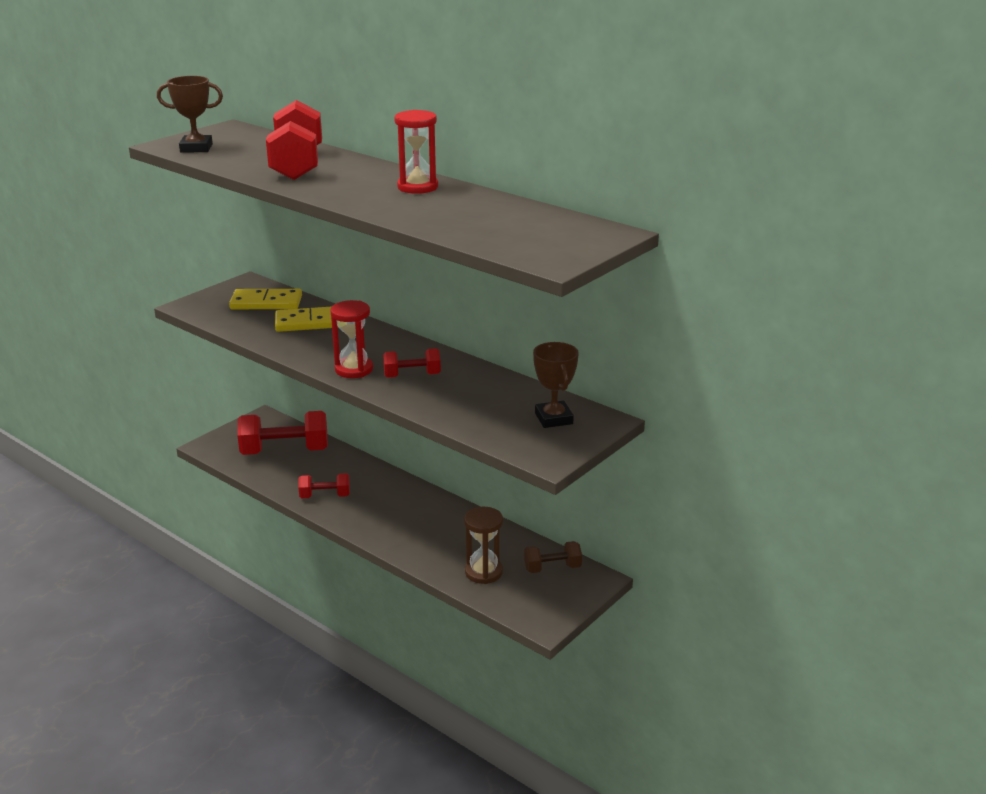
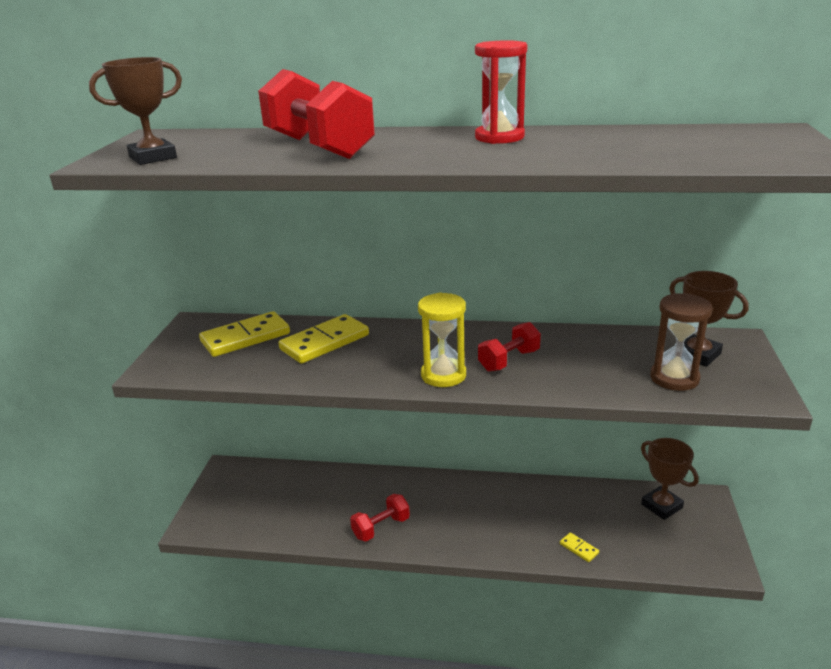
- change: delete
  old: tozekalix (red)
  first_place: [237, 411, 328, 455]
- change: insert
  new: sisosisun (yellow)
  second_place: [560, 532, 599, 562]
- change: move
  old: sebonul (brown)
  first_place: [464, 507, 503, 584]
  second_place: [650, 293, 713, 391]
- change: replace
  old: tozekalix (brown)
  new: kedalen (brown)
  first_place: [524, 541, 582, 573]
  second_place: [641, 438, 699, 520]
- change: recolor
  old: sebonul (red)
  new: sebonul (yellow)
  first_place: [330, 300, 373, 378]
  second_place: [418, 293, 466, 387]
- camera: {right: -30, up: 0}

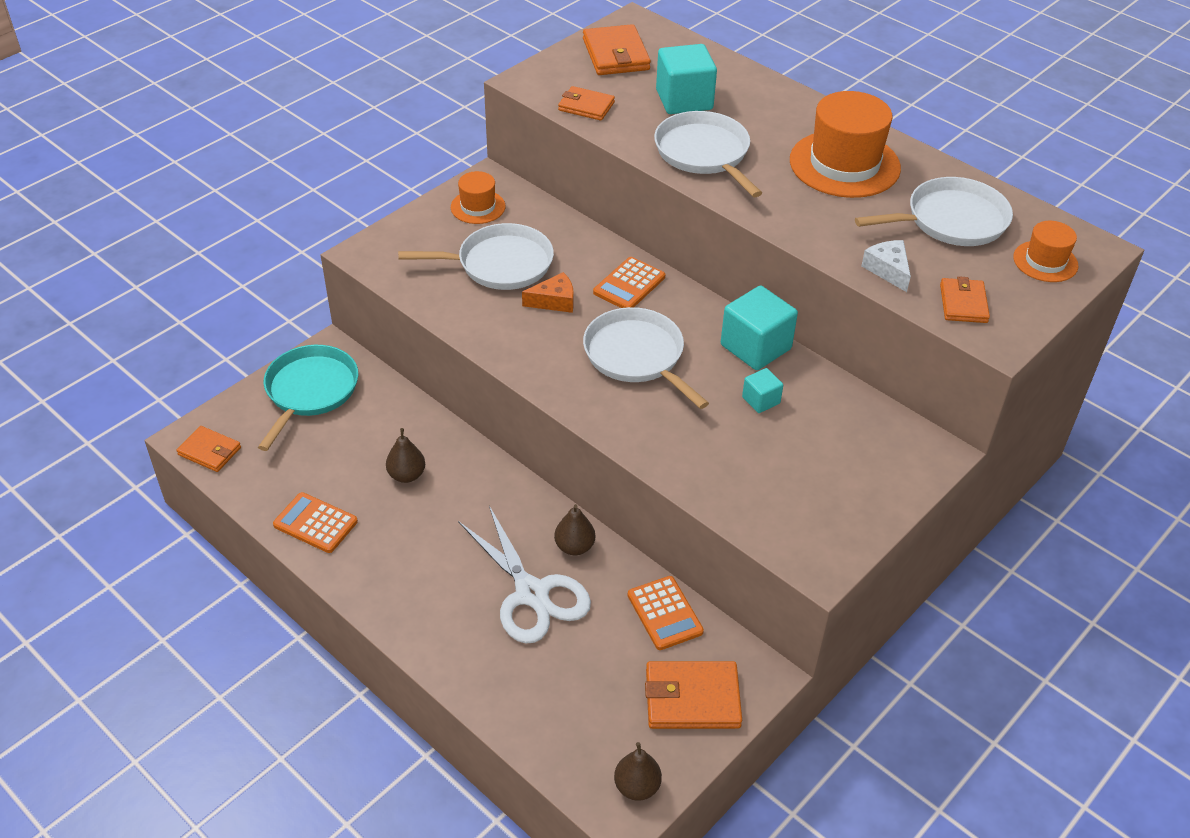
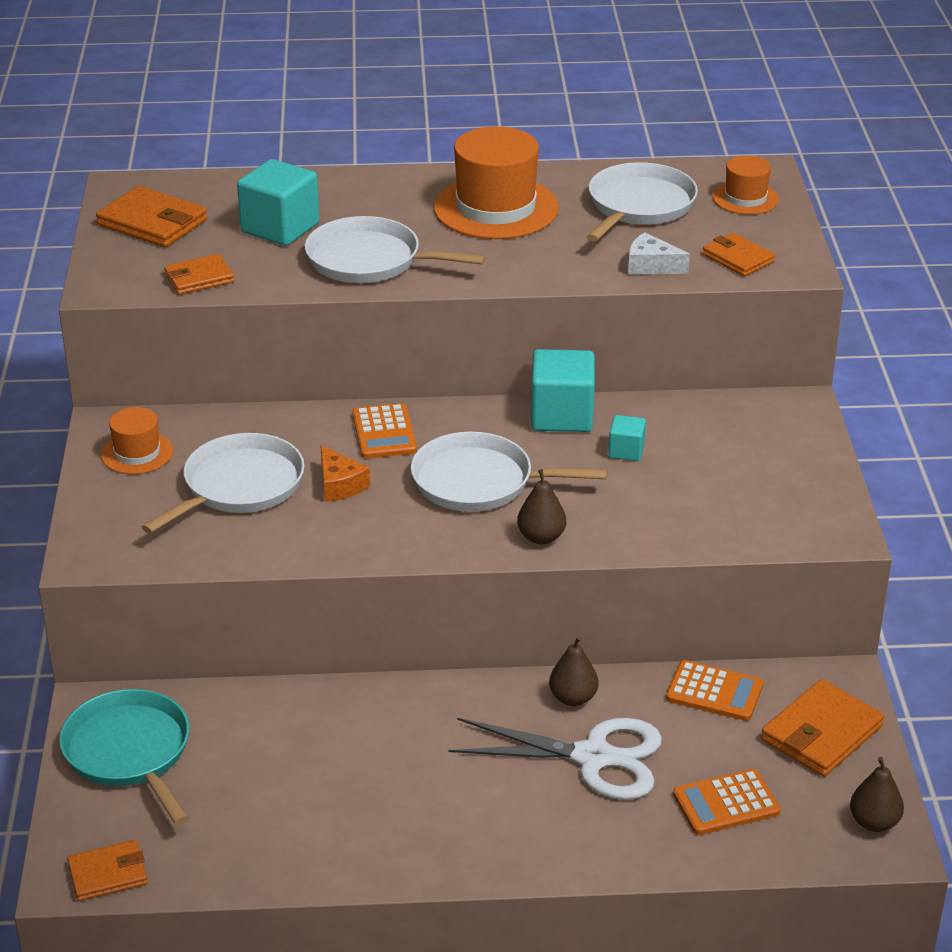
- change: move
  old: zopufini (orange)
  first_place: [273, 492, 358, 553]
  second_place: [673, 769, 781, 835]
- change: move
  old: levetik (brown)
  first_place: [386, 428, 425, 483]
  second_place: [517, 469, 566, 544]
- change: rotate
  old: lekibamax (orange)
  first_place: [522, 272, 574, 313]
  second_place: [320, 445, 370, 502]
  degrees: 120
- camera: {right: -45, up: -10}

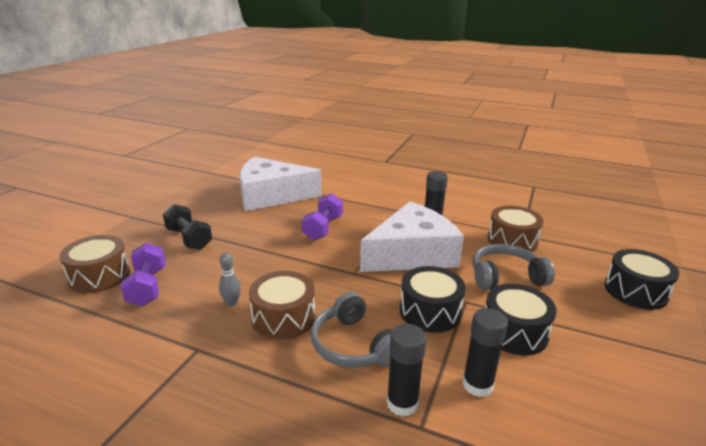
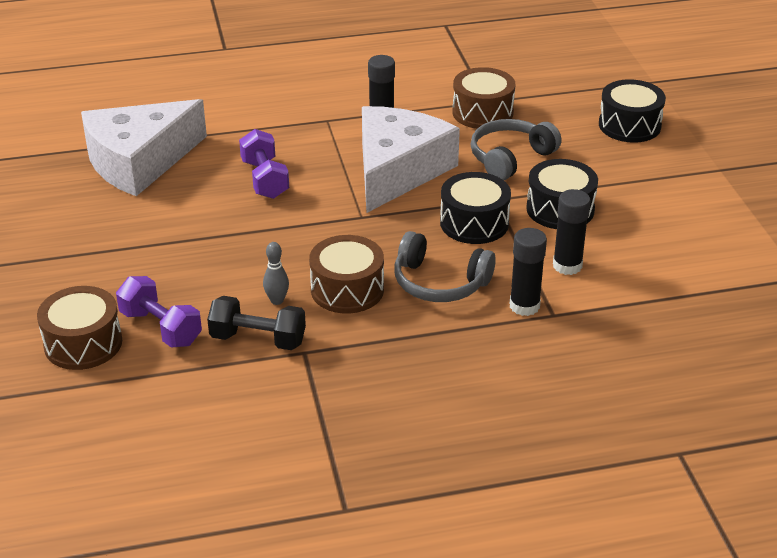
- change: move
  old: tozekalix (black)
  first_place: [163, 204, 212, 250]
  second_place: [207, 296, 306, 350]
- camera: {right: -35, up: 10}

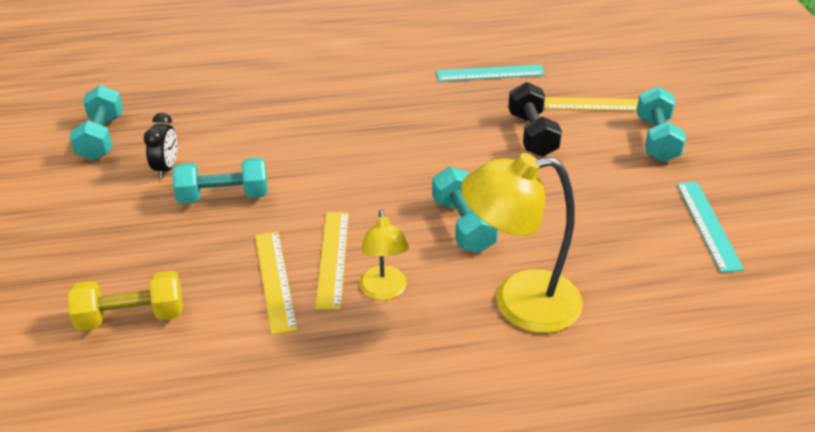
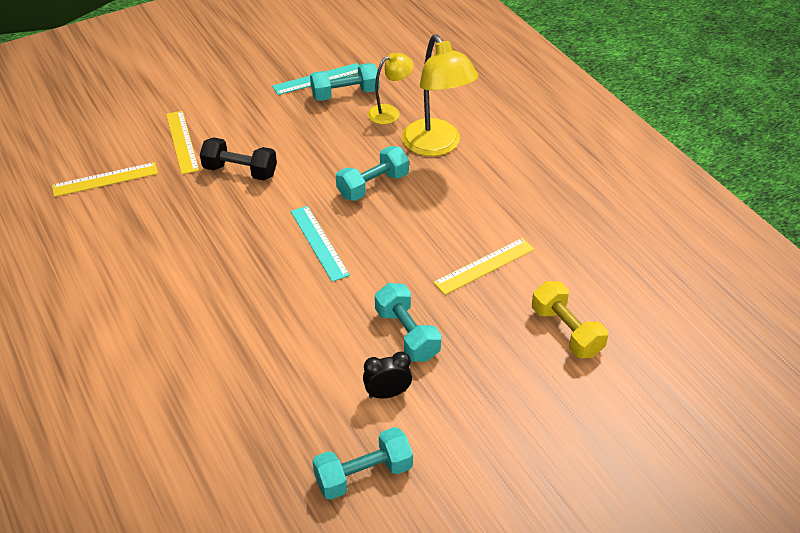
- change: move
  old: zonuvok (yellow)
  first_place: [315, 212, 349, 310]
  second_place: [52, 162, 158, 197]
- change: move
  old: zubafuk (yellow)
  first_place: [359, 209, 409, 300]
  second_place: [368, 53, 414, 124]
- change: move
  old: zonuvok (turquoise)
  first_place: [436, 65, 545, 81]
  second_place: [291, 206, 350, 282]
- change: move
  old: tozekalix (turquoise)
  first_place: [636, 86, 686, 162]
  second_place: [310, 63, 379, 101]
- change: rotate
  old: tozekalix (black)
  first_place: [508, 82, 562, 157]
  second_place: [200, 137, 277, 181]
  degrees: 45
- camera: {right: -110, up: 5}

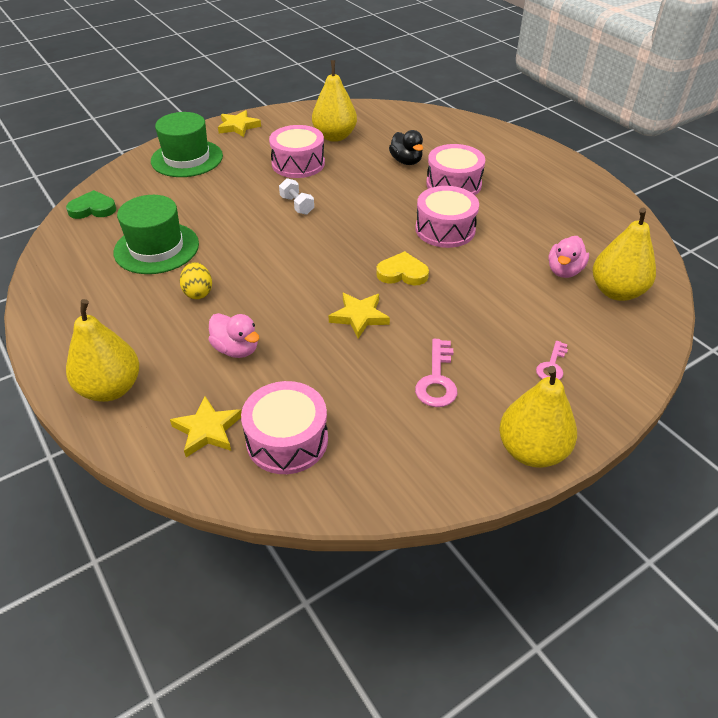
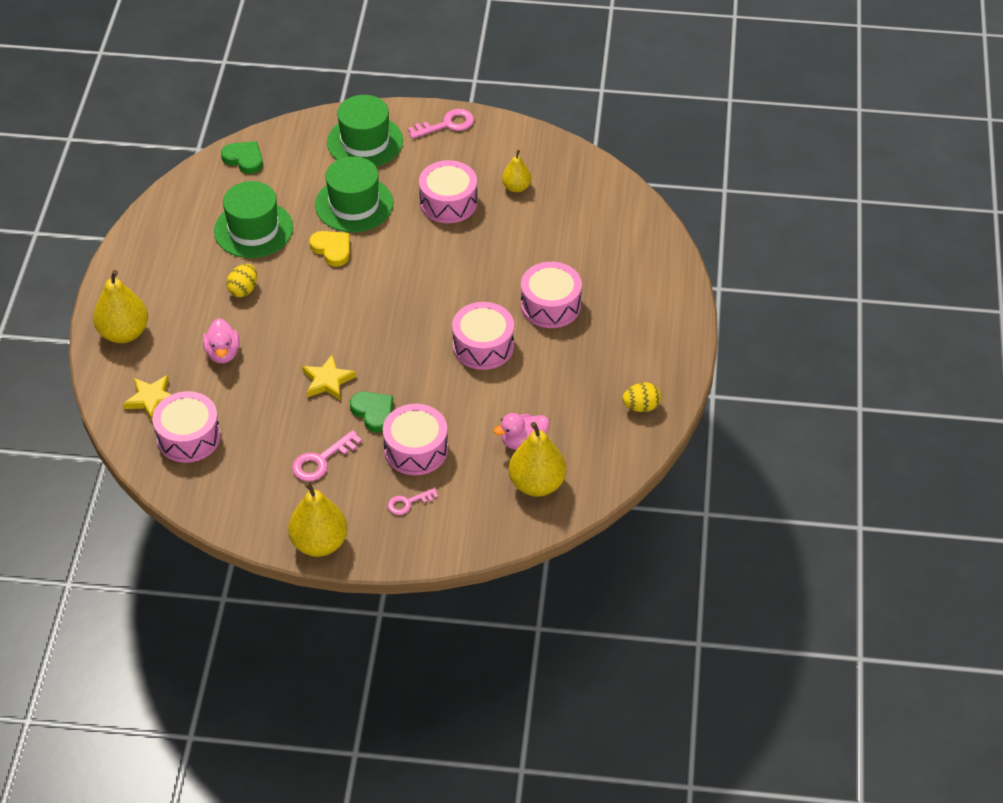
- change: delete
  old: tozekalix (white)
  first_place: [279, 178, 314, 215]
- change: delete
  old: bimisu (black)
  first_place: [389, 130, 423, 165]
- change: insert
  new: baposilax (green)
  second_place: [315, 156, 393, 232]
- change: insert
  new: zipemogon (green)
  second_place: [350, 392, 393, 432]
- change: insert
  new: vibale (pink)
  second_place: [383, 404, 448, 475]
- change: insert
  new: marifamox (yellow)
  second_place: [622, 382, 661, 412]
- change: move
  old: zipemogon (yellow)
  first_place: [376, 251, 429, 285]
  second_place: [309, 231, 350, 267]
- change: replace
  old: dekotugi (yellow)
  new: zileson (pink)
  first_place: [218, 110, 261, 137]
  second_place: [408, 109, 474, 139]
- change: resize
  old: levetik (yellow)
  first_place: [312, 60, 357, 142]
  second_place: [502, 150, 531, 192]
  factor: 0.58
- camera: {right: 40, up: 5}

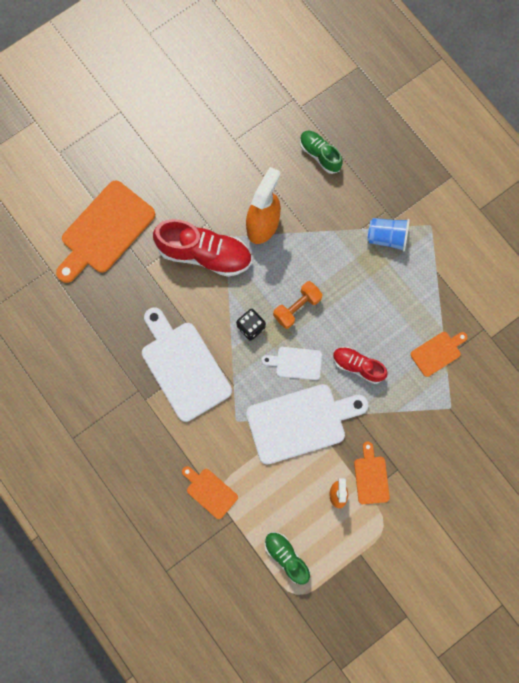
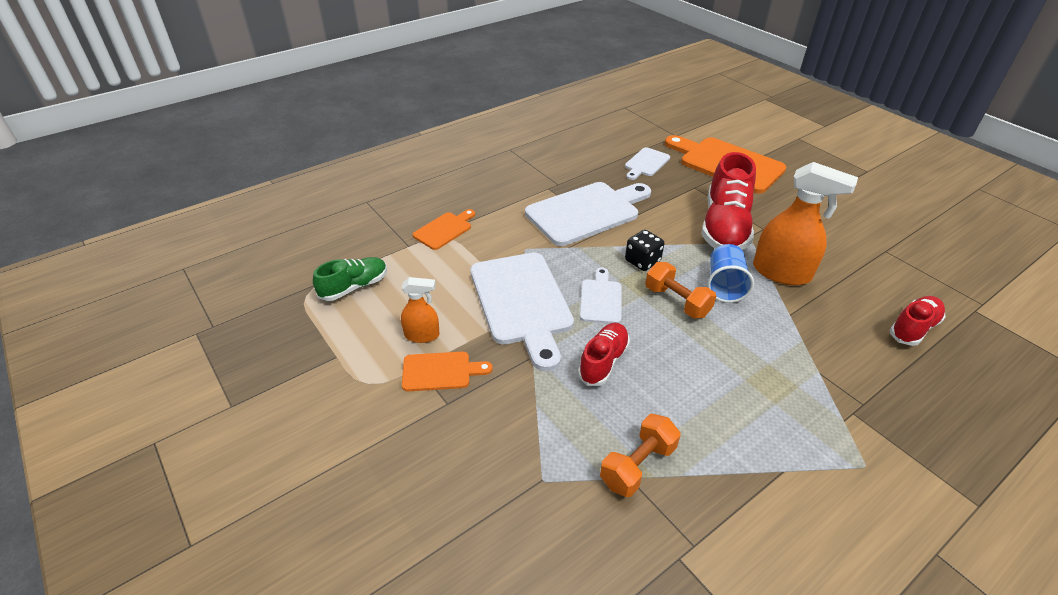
- change: insert
  new: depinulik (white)
  second_place: [625, 147, 670, 180]
- change: move
  old: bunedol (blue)
  first_place: [367, 218, 410, 252]
  second_place: [707, 244, 754, 303]
- change: replace
  old: depinulik (orange)
  new: tozekalix (orange)
  first_place: [410, 332, 468, 377]
  second_place: [600, 414, 681, 497]
- change: recolor
  old: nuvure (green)
  new: nuvure (red)
  first_place: [300, 131, 343, 174]
  second_place: [890, 296, 946, 346]
- camera: {right: 90, up: -35}

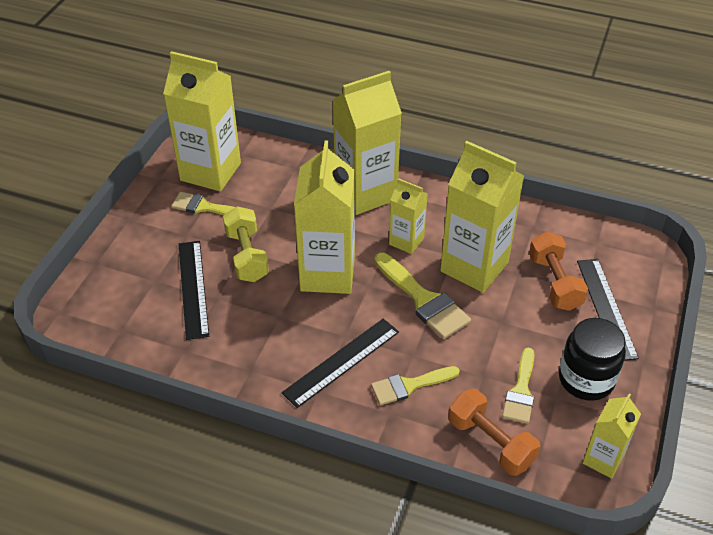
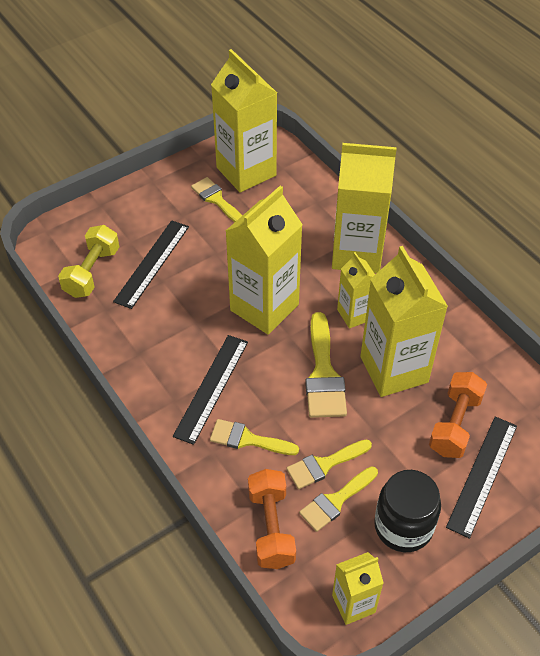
- change: insert
  new: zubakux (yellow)
  second_place: [286, 439, 372, 489]
- change: move
  old: tozekalix (yellow)
  first_place: [223, 206, 269, 282]
  second_place: [58, 225, 119, 298]
- change: rotate
  old: zonuvok (black)
  first_place: [282, 319, 399, 408]
  second_place: [173, 335, 248, 445]
  degrees: -60
- camera: {right: 35, up: 5}

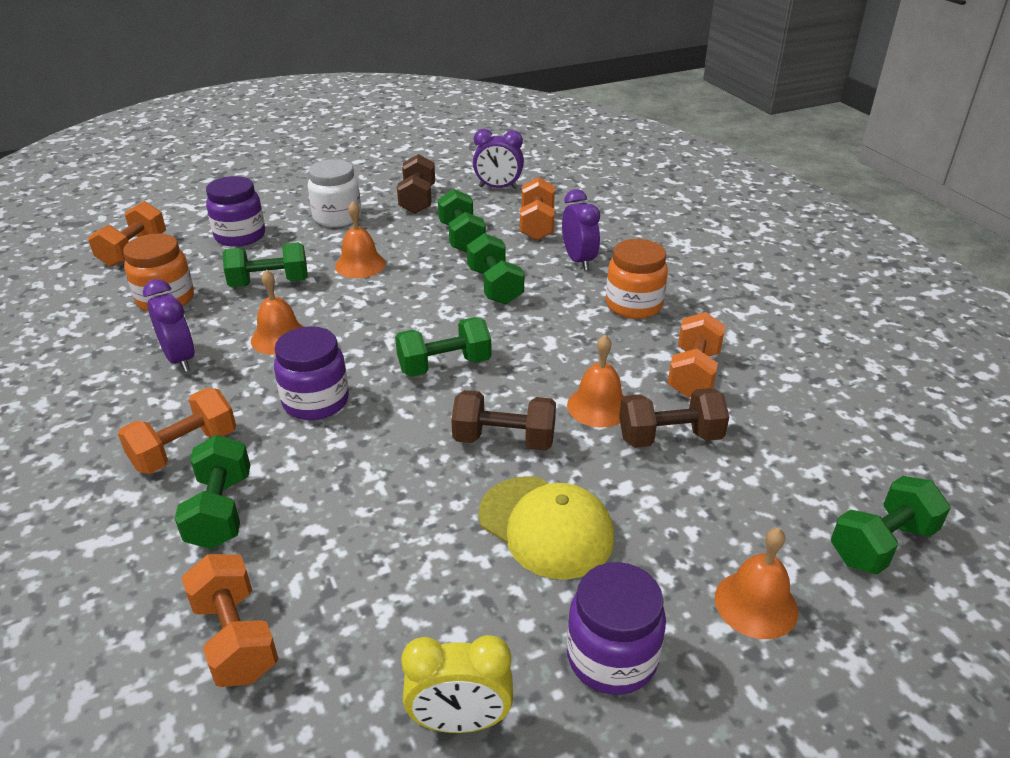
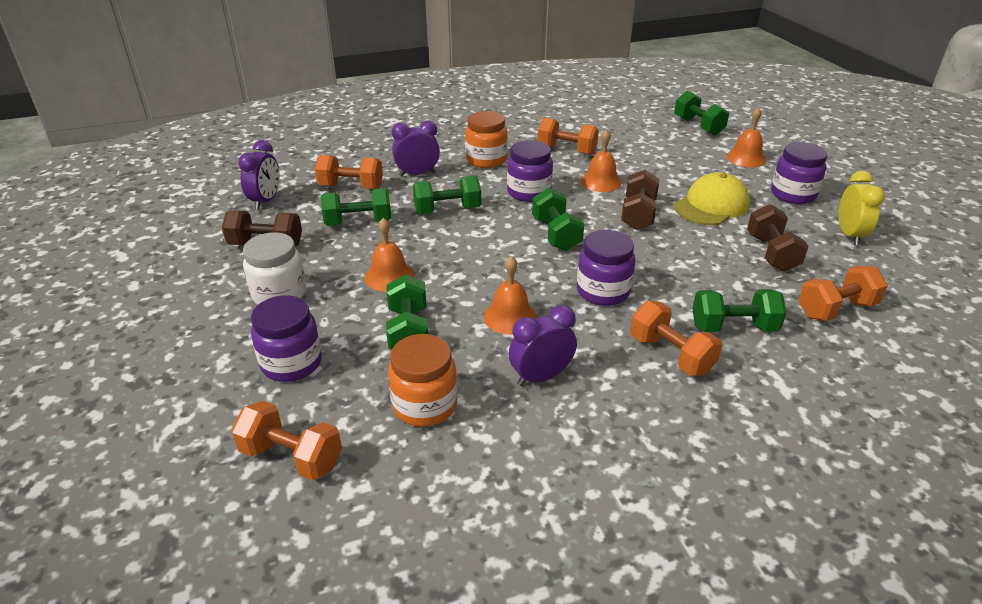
- change: insert
  new: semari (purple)
  second_place: [507, 140, 553, 202]
- change: move
  old: tozekalix (brown)
  first_place: [619, 388, 729, 448]
  second_place: [747, 204, 809, 272]
- camera: {right: -85, up: 0}

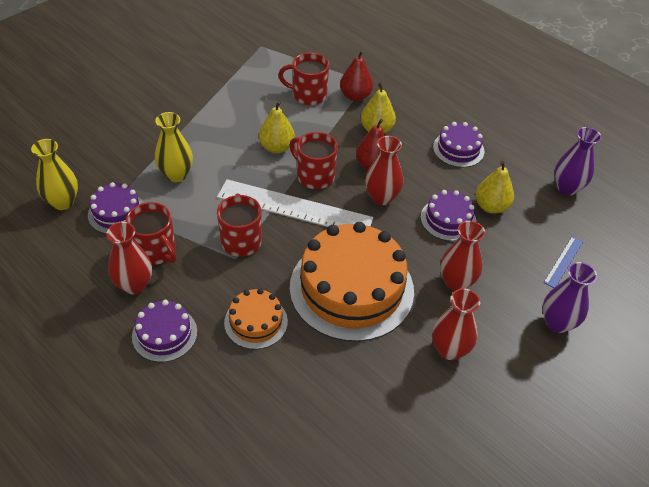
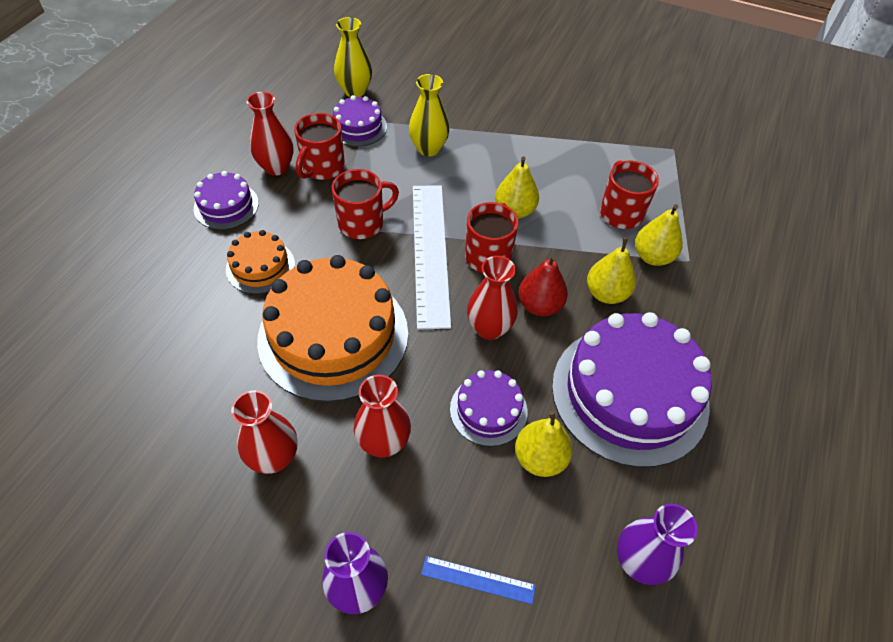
- change: recolor
  old: levetik (red)
  new: levetik (yellow)
  first_place: [340, 50, 373, 101]
  second_place: [635, 204, 683, 266]
- change: resize
  old: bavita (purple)
  first_place: [433, 122, 484, 167]
  second_place: [552, 312, 712, 468]
  factor: 2.05
- camera: {right: 70, up: 5}

